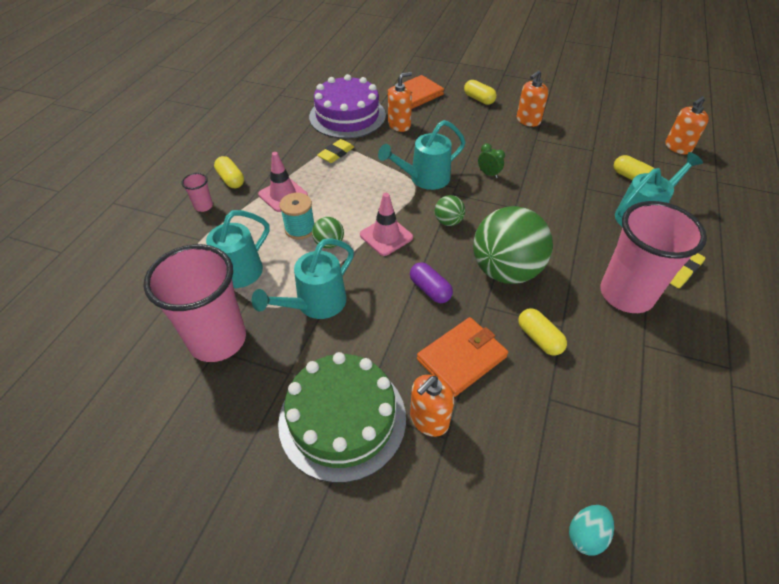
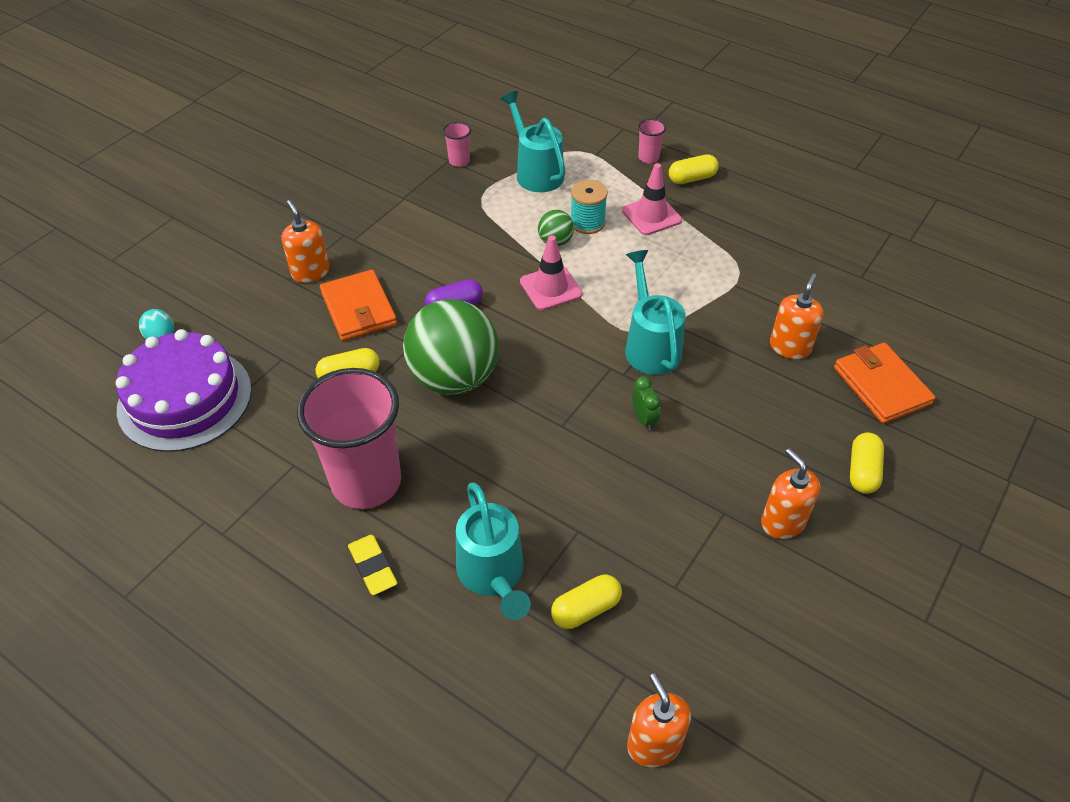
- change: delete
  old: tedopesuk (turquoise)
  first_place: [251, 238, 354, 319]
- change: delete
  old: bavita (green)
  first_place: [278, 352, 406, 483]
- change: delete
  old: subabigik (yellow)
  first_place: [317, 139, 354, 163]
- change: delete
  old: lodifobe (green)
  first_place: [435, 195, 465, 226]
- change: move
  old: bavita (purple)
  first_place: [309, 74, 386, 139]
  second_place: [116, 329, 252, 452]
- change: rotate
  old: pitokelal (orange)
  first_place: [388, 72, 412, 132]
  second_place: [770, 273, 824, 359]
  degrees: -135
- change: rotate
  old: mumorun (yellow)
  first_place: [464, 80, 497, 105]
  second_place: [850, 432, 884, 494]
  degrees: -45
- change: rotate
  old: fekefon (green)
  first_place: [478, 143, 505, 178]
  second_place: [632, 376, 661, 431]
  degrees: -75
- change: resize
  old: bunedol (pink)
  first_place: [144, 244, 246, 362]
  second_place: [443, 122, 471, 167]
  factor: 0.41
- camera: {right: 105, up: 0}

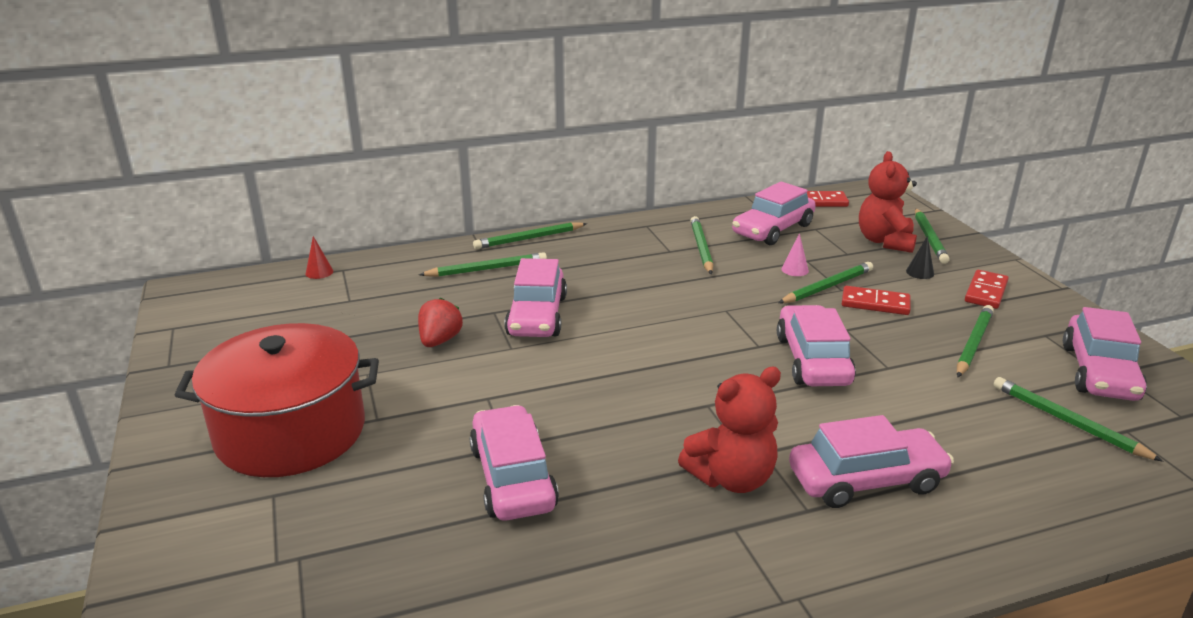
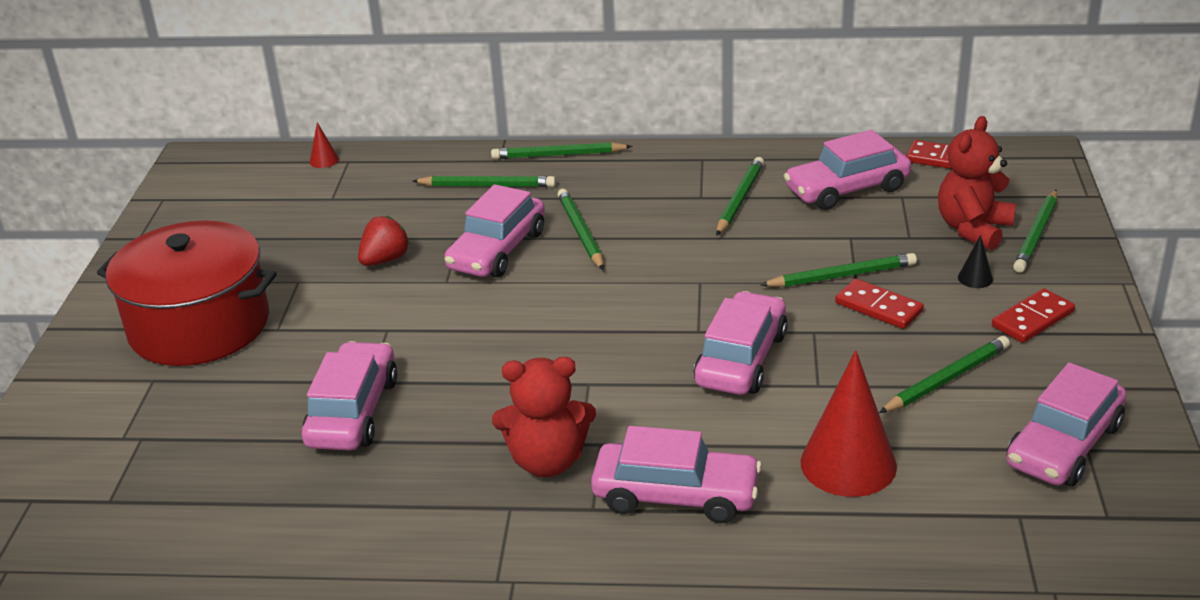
- change: delete
  old: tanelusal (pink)
  first_place: [781, 233, 809, 276]
- change: insert
  new: tanelusal (red)
  second_place: [801, 350, 897, 497]
- change: move
  old: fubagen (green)
  first_place: [993, 377, 1163, 462]
  second_place: [557, 189, 604, 270]
- camera: {right: 25, up: 5}

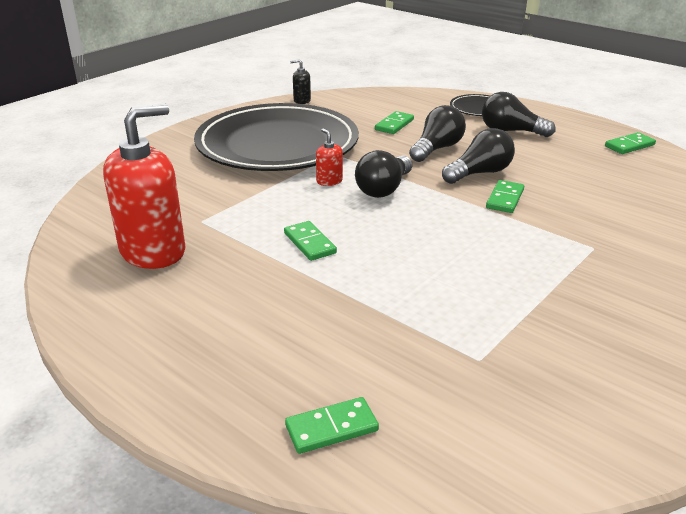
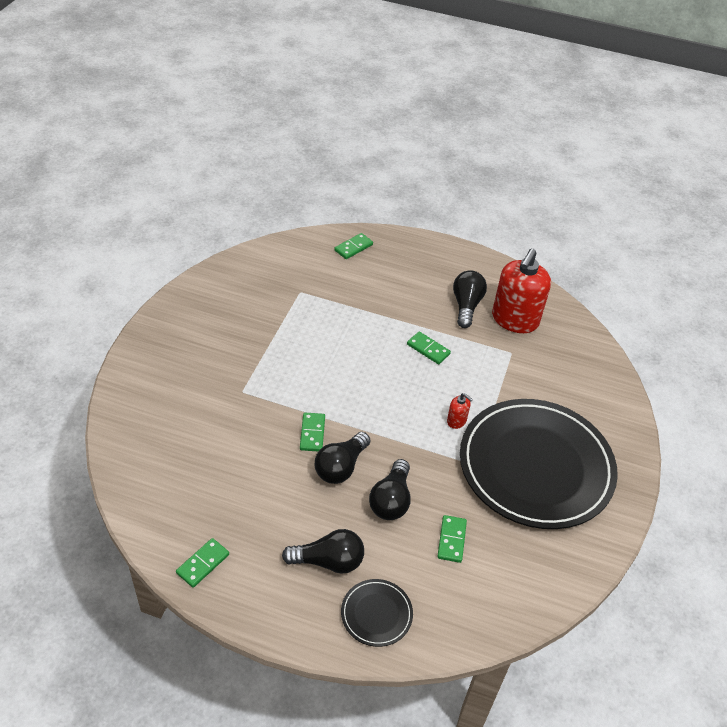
- change: delete
  old: pitokelal (black)
  first_place: [290, 59, 311, 104]
- change: move
  old: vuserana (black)
  first_place: [355, 150, 412, 198]
  second_place: [453, 270, 487, 328]
- camera: {right: 155, up: 15}

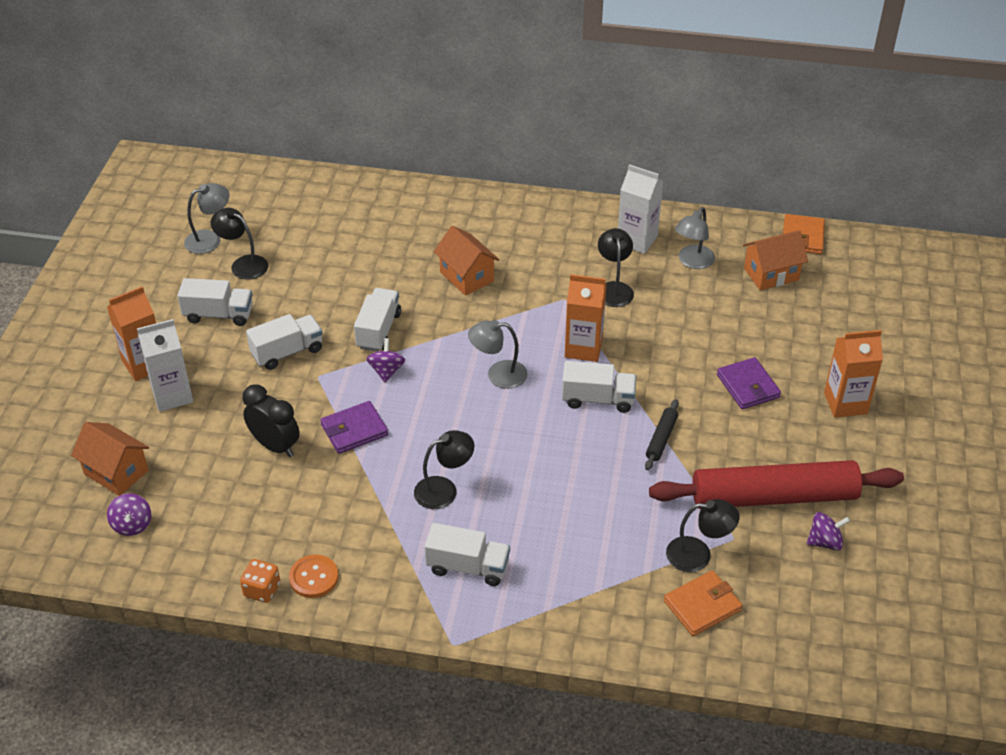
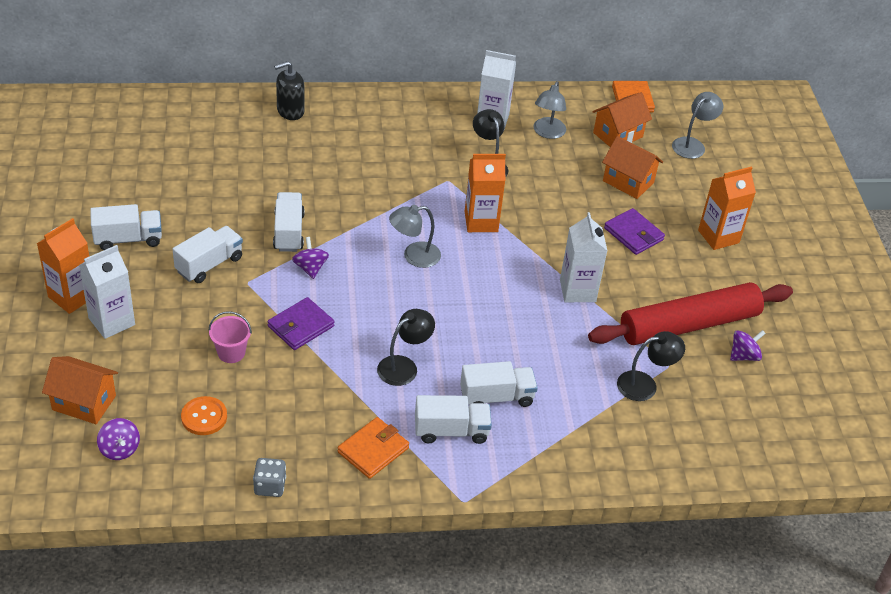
- change: delete
  old: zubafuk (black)
  first_place: [211, 208, 268, 280]
- change: insert
  new: pitokelal (black)
  second_place: [274, 61, 305, 120]
- change: move
  old: zubafuk (grey)
  first_place: [184, 183, 229, 254]
  second_place: [672, 92, 723, 159]
- change: move
  old: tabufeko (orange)
  first_place: [289, 555, 338, 598]
  second_place: [181, 396, 227, 435]
- change: move
  old: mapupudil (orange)
  first_place: [434, 226, 499, 296]
  second_place: [602, 136, 663, 199]
- change: move
  old: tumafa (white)
  first_place: [562, 361, 636, 413]
  second_place: [460, 361, 538, 407]
- change: move
  old: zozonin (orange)
  first_place: [664, 570, 742, 636]
  second_place: [338, 417, 409, 479]
- change: replace
  old: fekefon (black)
  new: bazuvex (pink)
  first_place: [243, 385, 300, 457]
  second_place: [208, 311, 252, 363]
- change: replace
  old: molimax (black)
  new: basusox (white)
  first_place: [645, 399, 679, 470]
  second_place: [560, 212, 608, 302]
- change: recolor
  old: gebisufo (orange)
  new: gebisufo (grey)
  first_place: [240, 559, 280, 603]
  second_place: [253, 458, 286, 497]
- camera: {right: -20, up: 0}

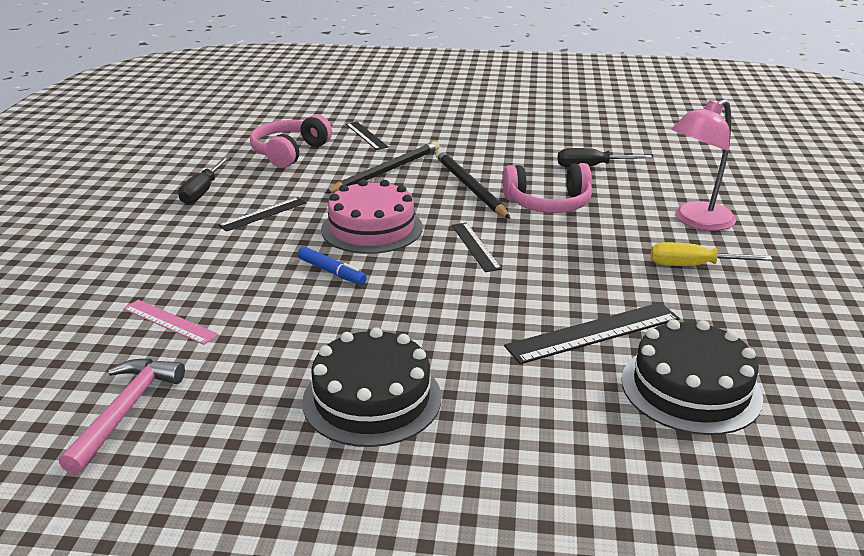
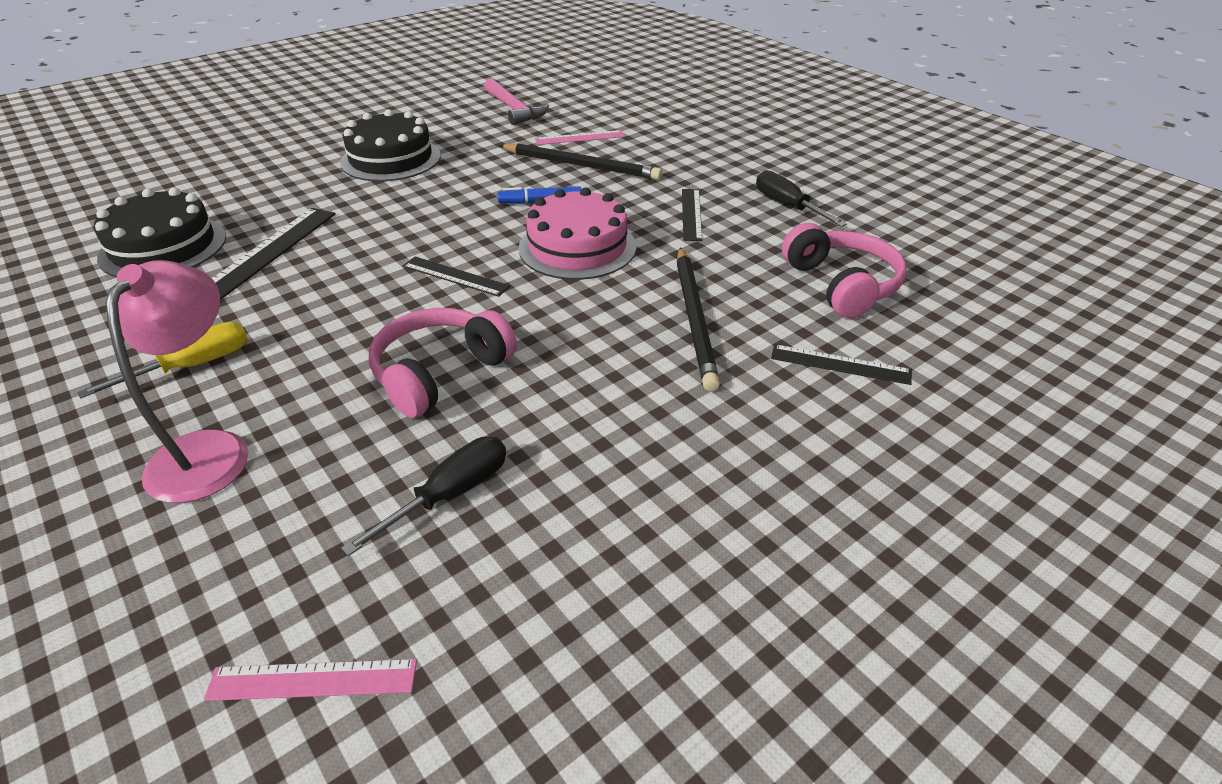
- change: insert
  new: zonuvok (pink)
  second_place: [204, 659, 417, 701]
- change: move
  old: fubagen (black)
  first_place: [436, 150, 510, 219]
  second_place: [499, 143, 662, 180]
- camera: {right: 135, up: 10}

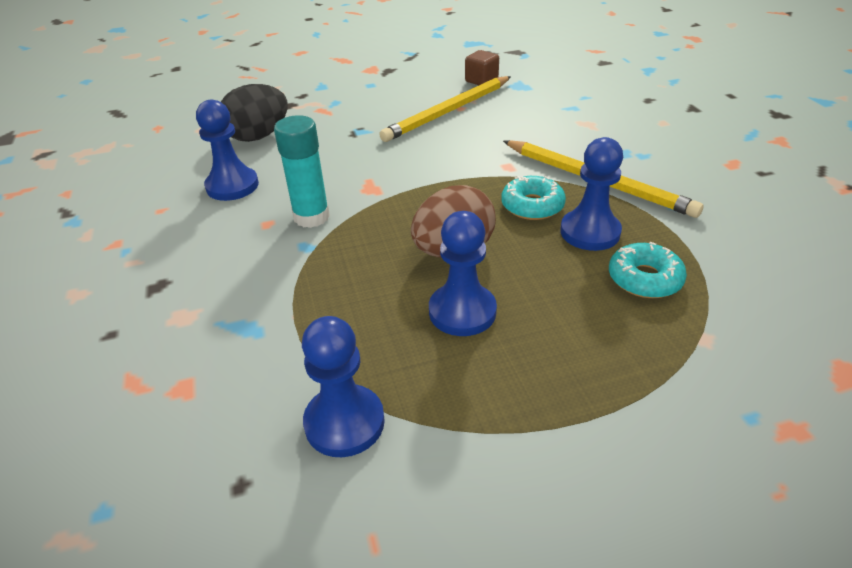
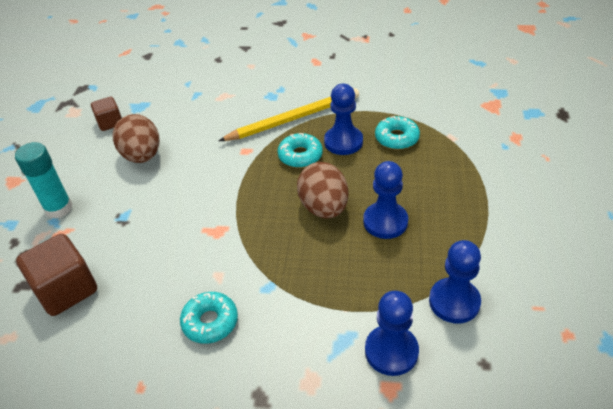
- change: insert
  new: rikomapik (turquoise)
  second_place: [180, 292, 238, 344]
- change: move
  old: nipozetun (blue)
  first_place: [196, 100, 259, 201]
  second_place: [365, 291, 419, 376]
- change: move
  old: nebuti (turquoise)
  first_place: [274, 115, 330, 228]
  second_place: [15, 142, 72, 219]
- change: replace
  old: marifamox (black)
  new: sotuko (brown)
  first_place: [221, 84, 288, 142]
  second_place: [16, 234, 97, 316]
- change: replace
  old: fubagen (yellow)
  new: marifamox (brown)
  first_place: [379, 76, 511, 142]
  second_place: [113, 114, 159, 163]
- camera: {right: -65, up: 5}

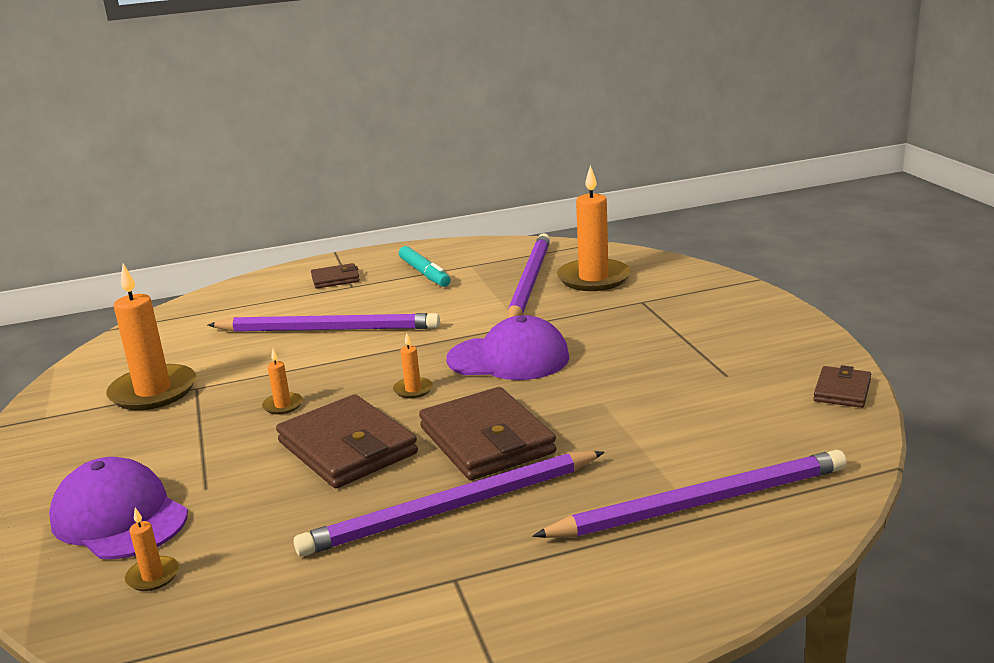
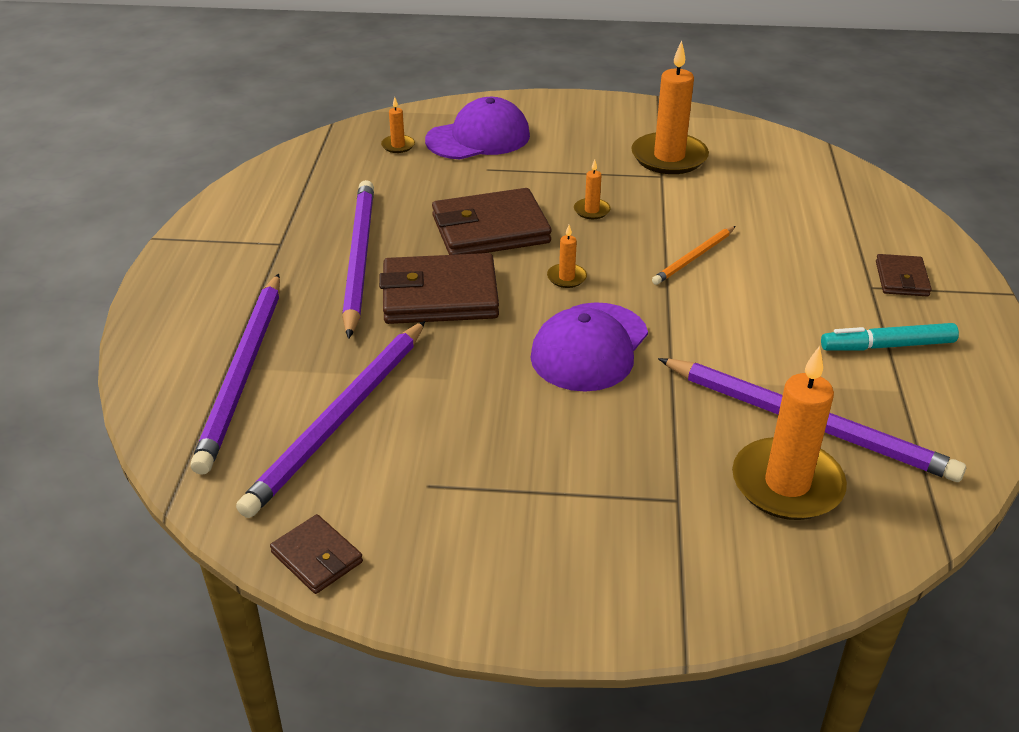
- change: insert
  new: fubagen (orange)
  second_place: [652, 226, 736, 285]
- change: move
  old: fubagen (purple)
  first_place: [208, 313, 440, 332]
  second_place: [236, 321, 425, 518]
- camera: {right: 110, up: 15}

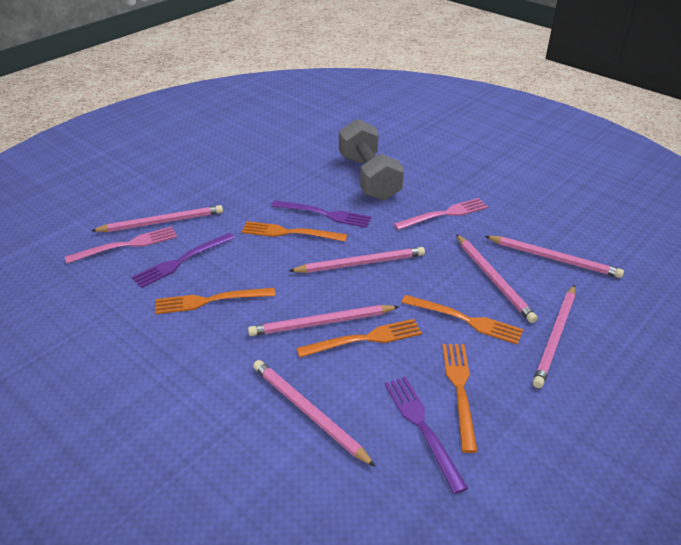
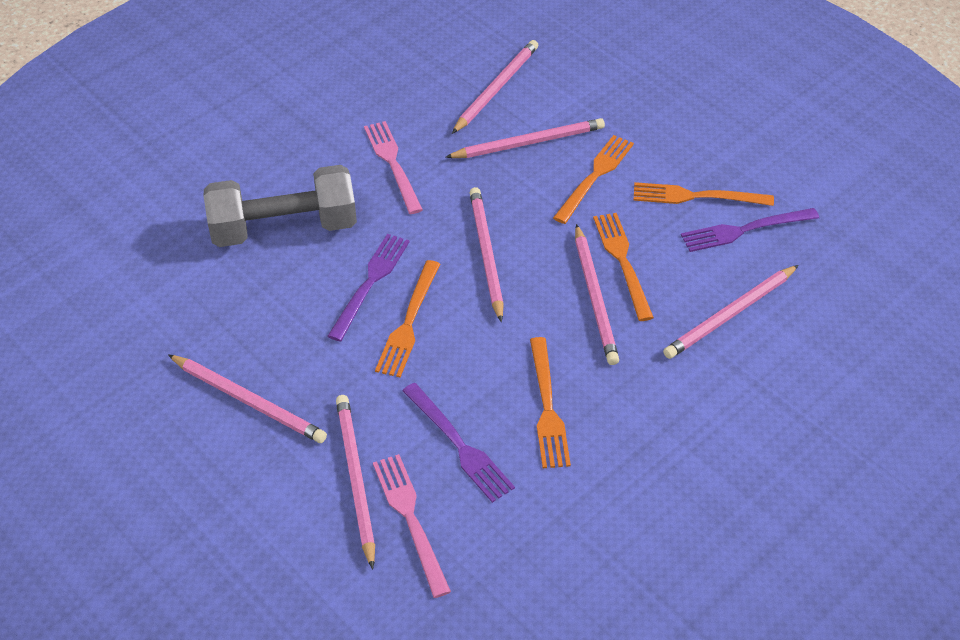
- change: move
  old: fubagen (pink)
  first_place: [533, 285, 575, 388]
  second_place: [168, 354, 327, 443]
- camera: {right: -85, up: 10}

